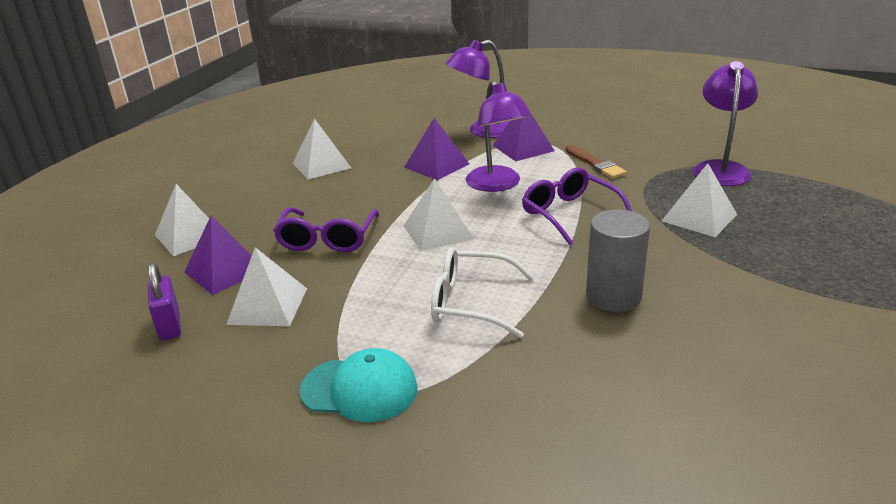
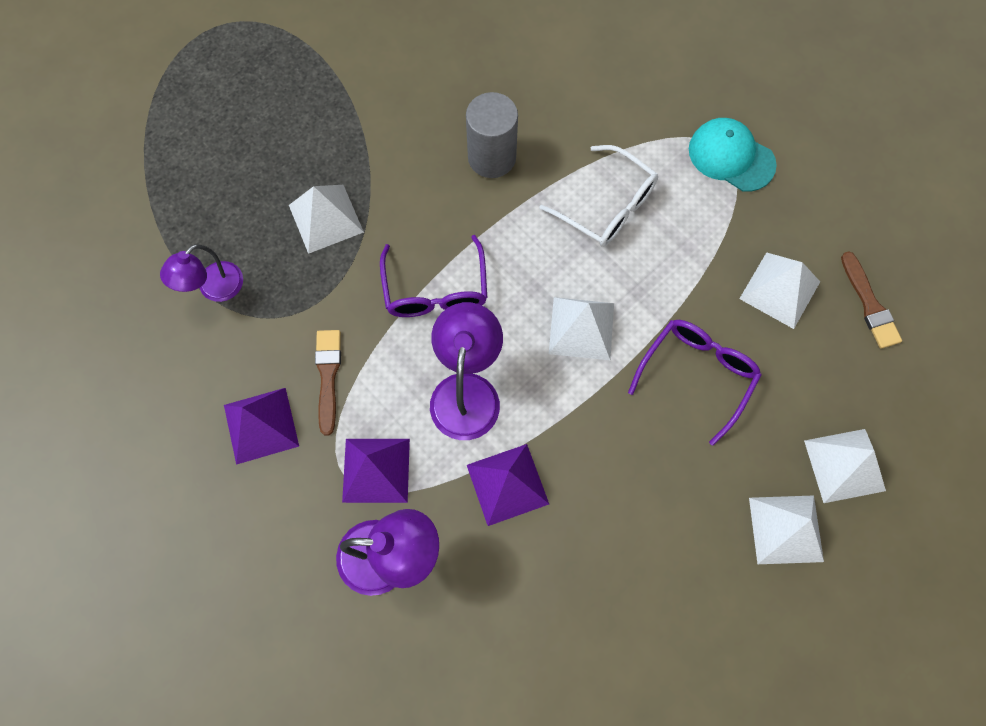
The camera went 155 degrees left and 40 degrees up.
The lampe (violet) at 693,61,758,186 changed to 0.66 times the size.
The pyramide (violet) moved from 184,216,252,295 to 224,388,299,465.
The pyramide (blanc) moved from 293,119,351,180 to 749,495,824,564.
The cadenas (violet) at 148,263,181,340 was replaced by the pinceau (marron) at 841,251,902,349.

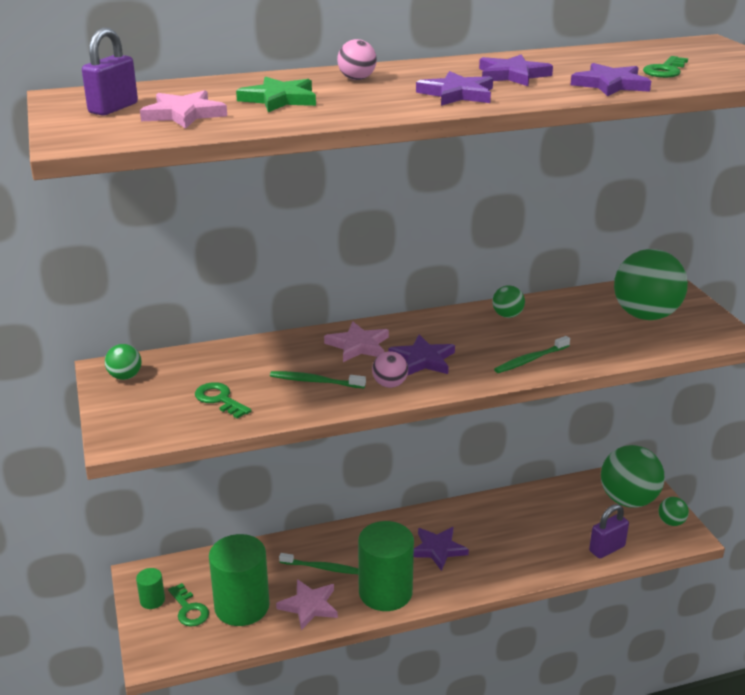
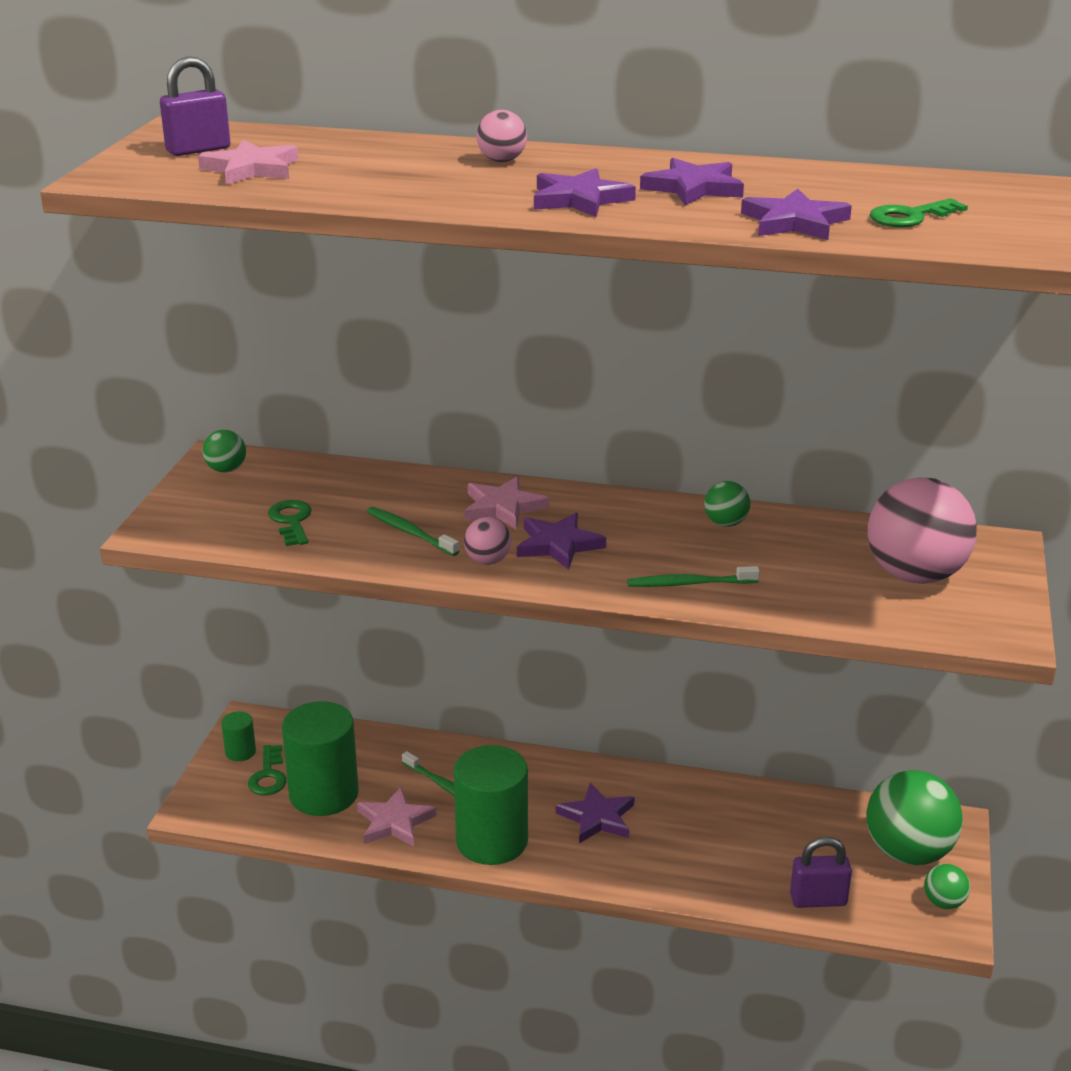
The camera went 30 degrees right and 0 degrees up.
The balle (vert) at 614,249,688,320 became the balle (rose) at 868,477,977,584.
The étoile (vert) at 236,77,316,112 disappeared.

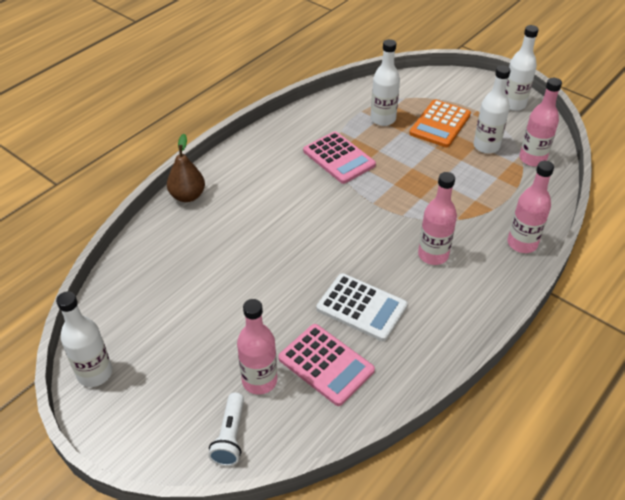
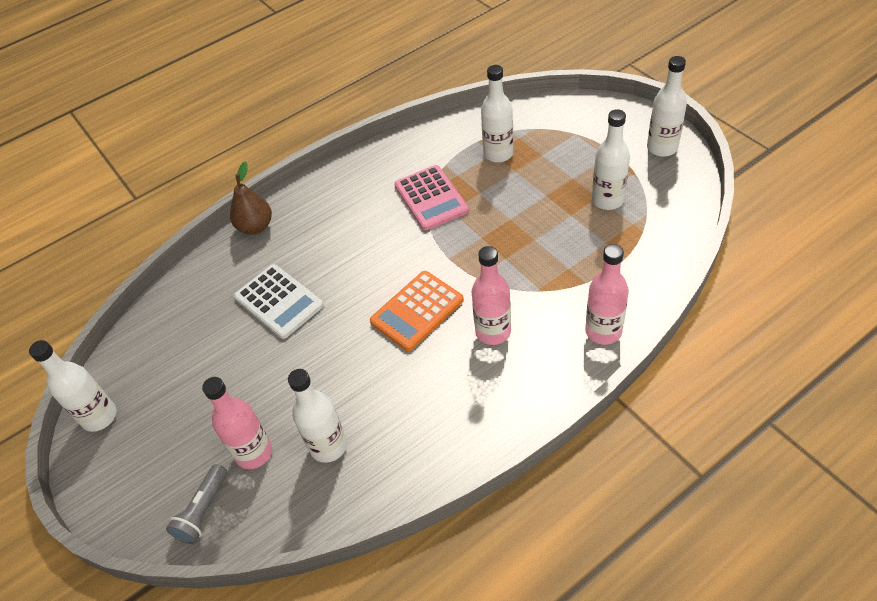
The camera went 20 degrees right and 5 degrees up.
The lampe de poche (blanc) at 208,393,244,466 became the lampe de poche (gris) at 166,464,227,544.
The calculatrice (blanc) moved from 316,273,408,341 to 234,264,324,339.
The calculatrice (rose) at 278,324,375,406 was replaced by the bouteille (blanc) at 288,369,347,463.
The calculatrice (orange) moved from 409,99,471,147 to 370,271,464,351.
The bouteille (rose) at 520,78,562,167 disappeared.

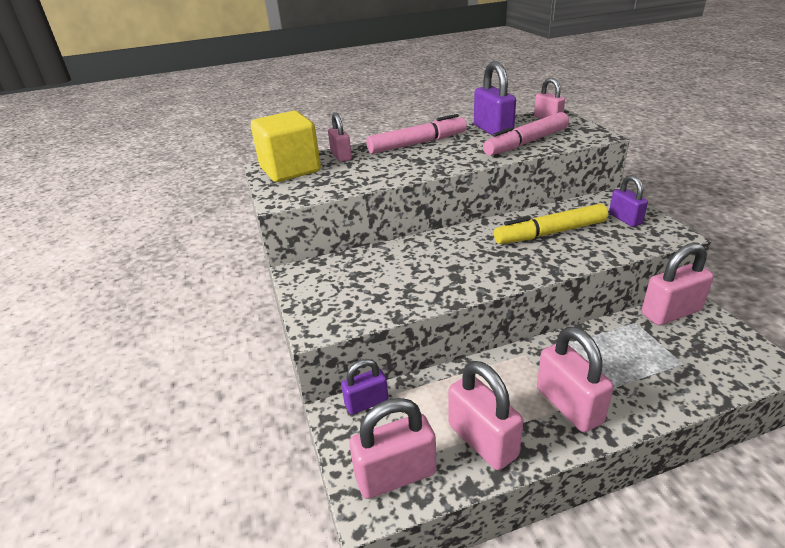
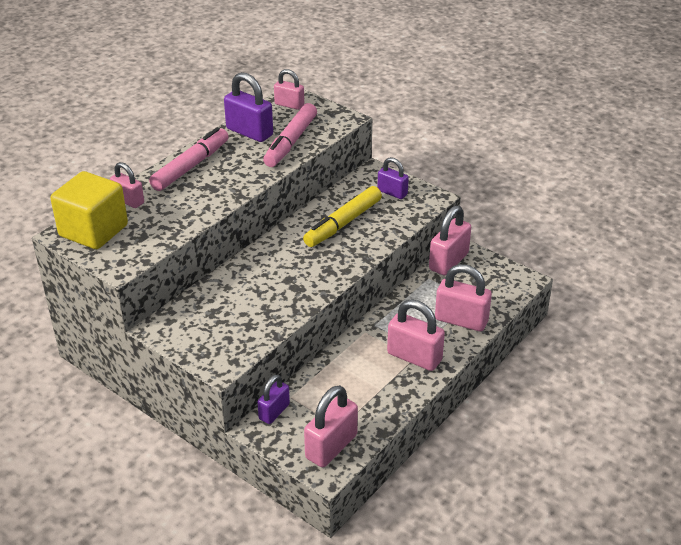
The camera went 35 degrees left and 5 degrees up.
The cadenas (rose) moved from 448,361,523,470 to 435,264,492,331.

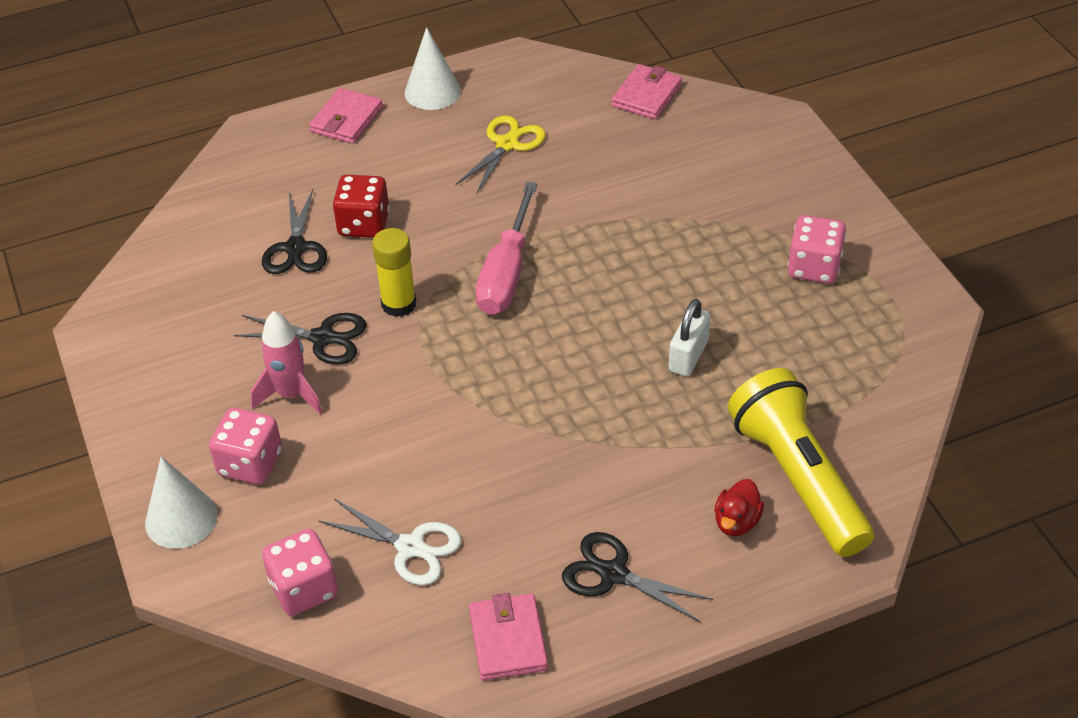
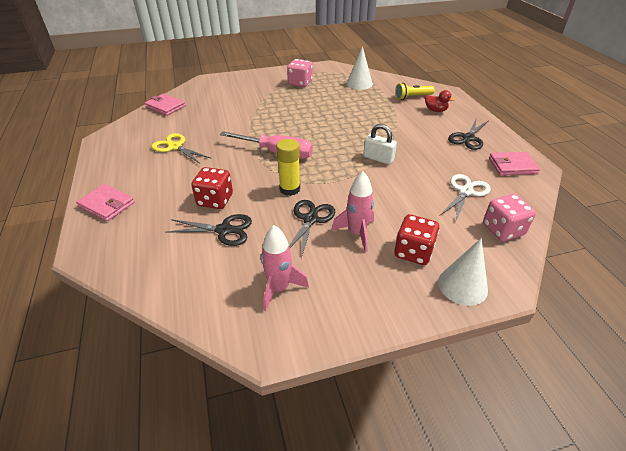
The camera went 85 degrees left and 5 degrees down.
The fusée (rose) at 261,225,309,311 appeared.
The cône (blanc) moved from 405,27,461,110 to 346,46,373,90.
The cadenas (blanc) moved from 669,299,711,377 to 363,124,397,165.
The dé (rose) at 209,408,282,485 became the dé (rouge) at 394,214,439,265.
The lampe de poche (jaune) at 728,368,874,557 changed to 0.51 times the size.

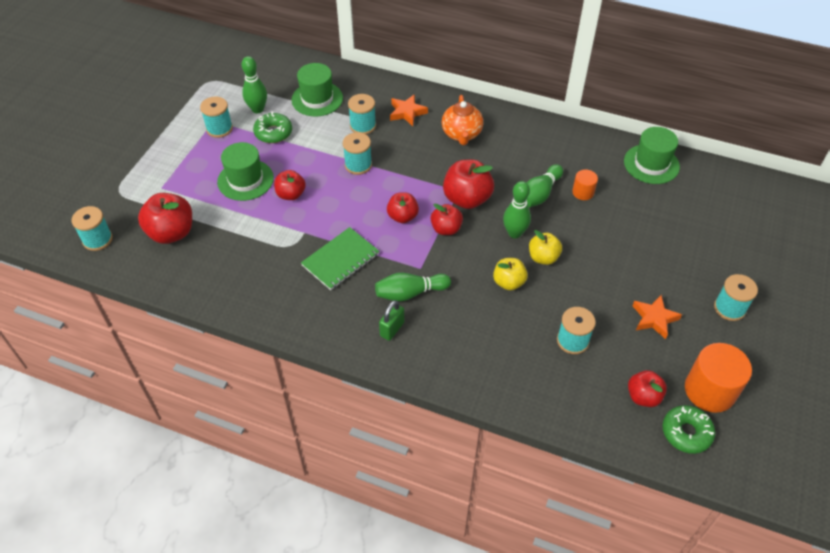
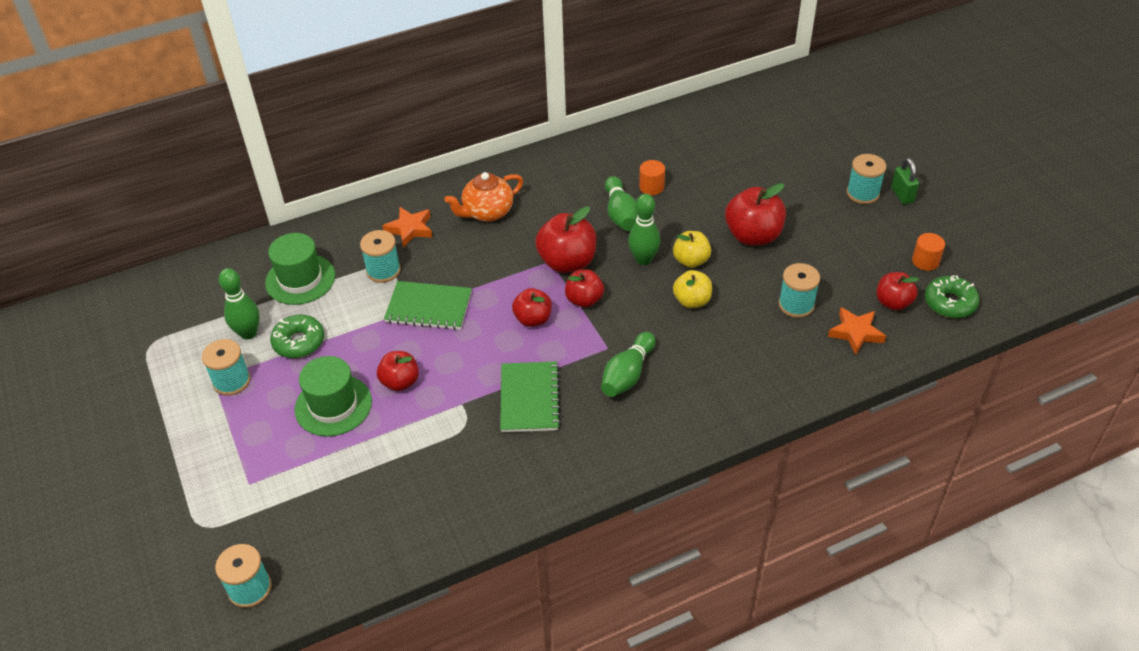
The camera went 45 degrees left and 5 degrees down.
The bobine (turquoise) at 343,132,372,175 was replaced by the carnet (vert) at 384,281,472,330.
The théière (orange) at 442,95,483,145 turned 105 degrees clockwise.
The pomme (rouge) moved from 138,193,192,244 to 725,183,786,246.
The étoile (orange) moved from 633,295,682,339 to 828,307,886,355.
The cadenas (vert) moved from 379,300,404,341 to 891,158,919,204.
The cylindre (orange) at 685,343,752,413 changed to 0.52 times the size.
The chapeau (vert) at 624,127,680,184 disappeared.

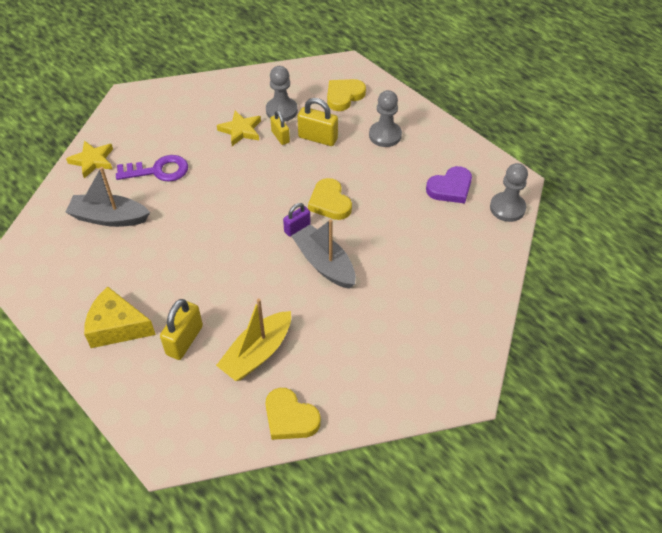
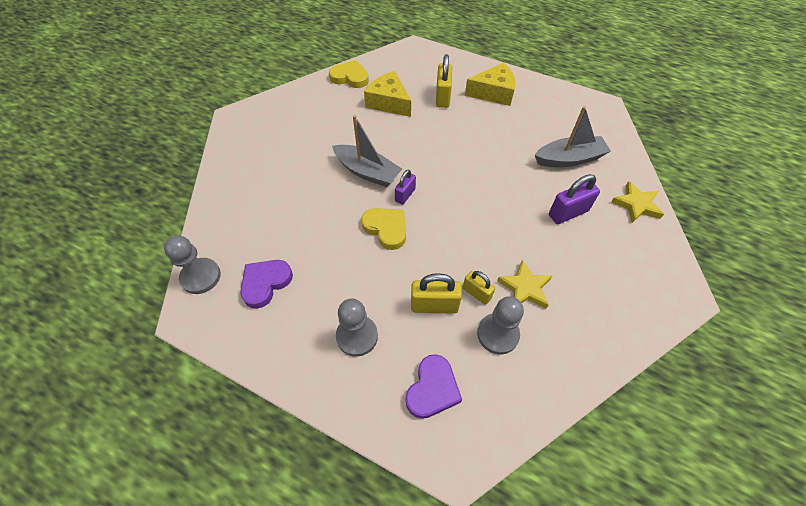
The camera went 160 degrees right and 5 degrees up.
The bateau (jaune) at 216,298,291,381 was replaced by the fromage (jaune) at 364,71,411,117.
The cœur (jaune) at 327,79,366,111 became the cœur (violet) at 405,354,462,419.
The clé (violet) at 116,155,188,182 was replaced by the cadenas (violet) at 549,174,600,224.

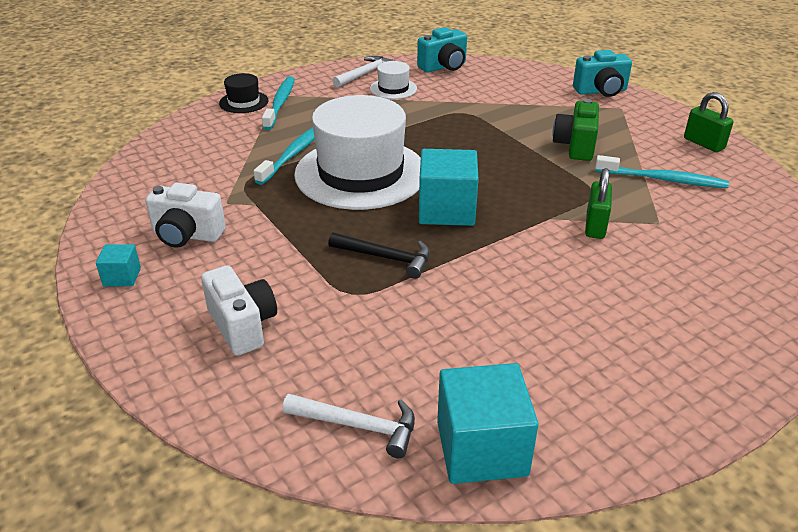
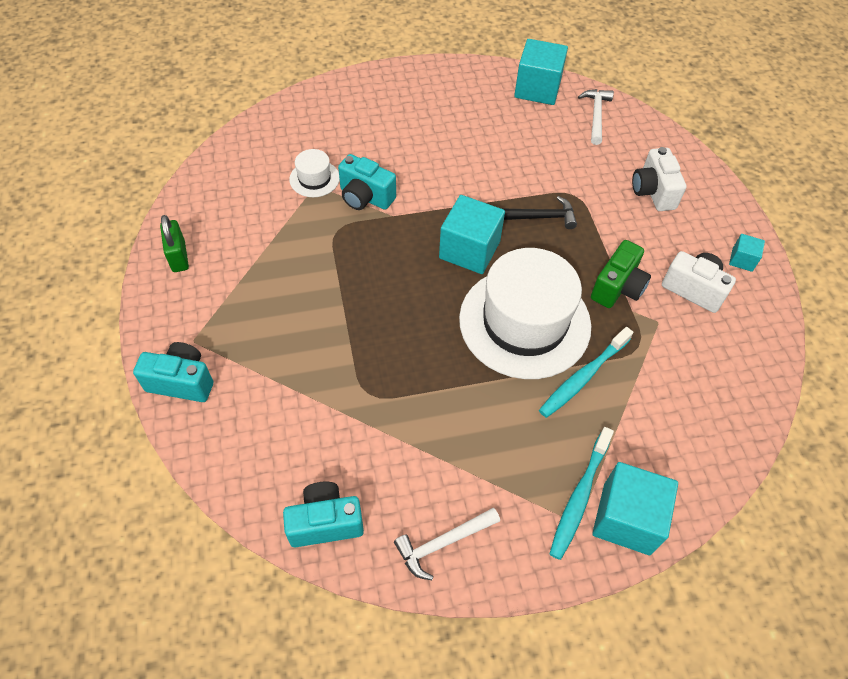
The camera went 160 degrees left and 20 degrees up.
The chapeau (blanc) moved from 370,61,417,99 to 289,149,340,197.
The cadenas (vert) at 585,168,612,239 was replaced by the appareil photo (turquoise) at 338,154,396,210.
The marteau (noir) at 328,232,430,279 turned 135 degrees clockwise.
The marteau (blanc) at 283,394,415,458 turned 60 degrees clockwise.
The appareil photo (vert) moved from 552,99,599,161 to 591,240,651,308.
The chapeau (noir) at 219,73,269,113 was replaced by the cube (turquoise) at 592,462,678,555.
The brosse à dents (turquoise) at 595,155,729,188 disappeared.

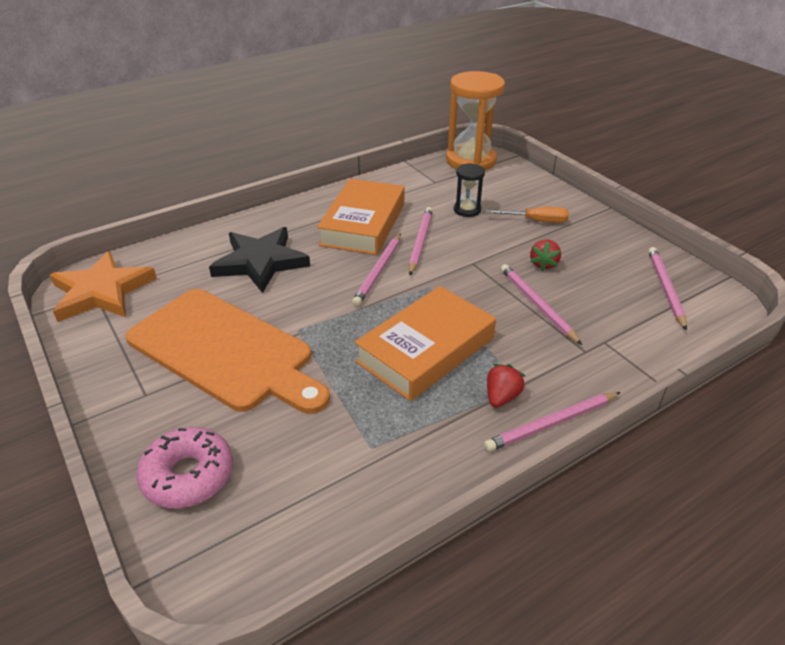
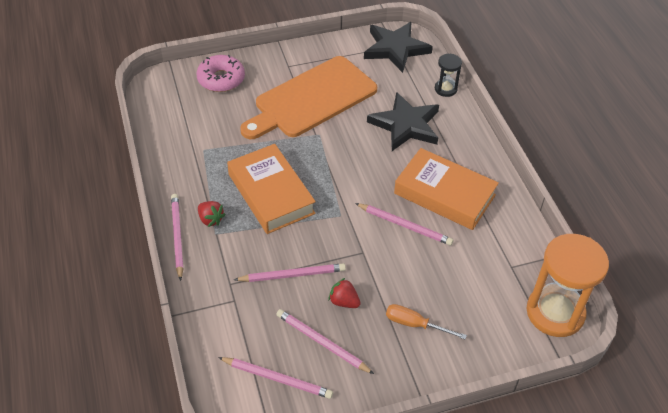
The camera went 105 degrees right and 10 degrees up.
The crayon (rose) moved from 352,233,401,306 to 276,309,374,374.
The étoile (orange) at 50,251,157,322 became the étoile (noir) at 364,22,433,73.
The tournevis (orange) at 486,207,569,223 turned 90 degrees clockwise.
The sablier (noir) moved from 454,163,485,217 to 435,53,462,97.

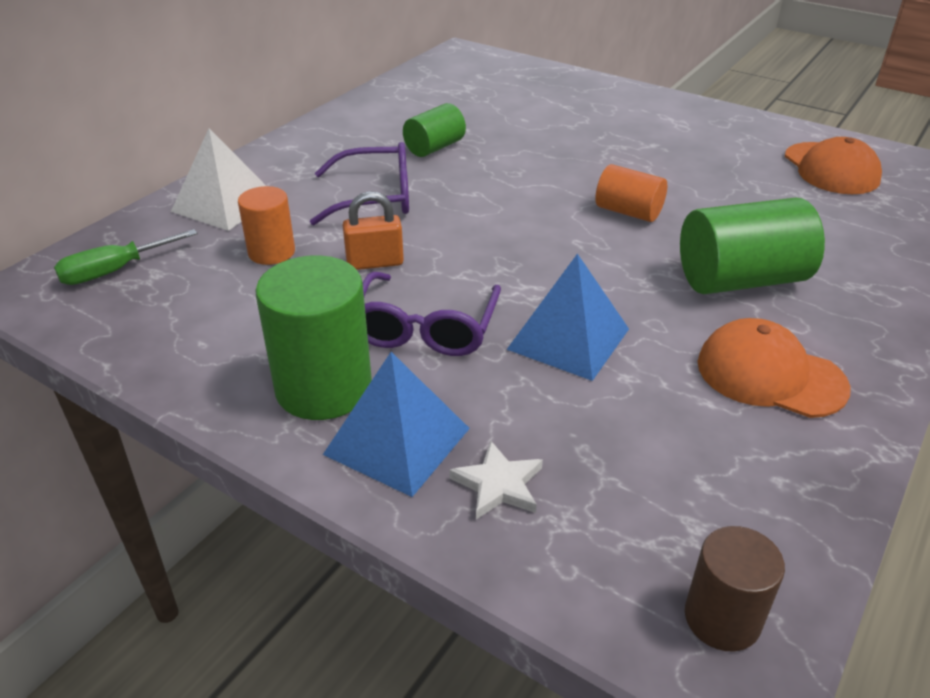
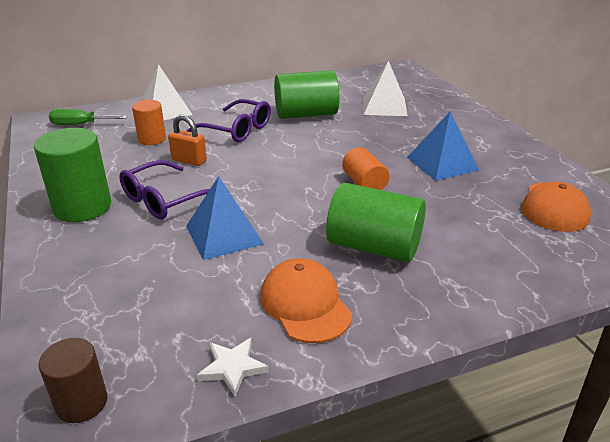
The camera went 35 degrees right and 5 degrees down.
The étoile (blanc) moved from 449,441,543,520 to 197,338,269,397.
The cylindre (vert) at 403,103,466,157 changed to 1.68 times the size.
The pyramide (blanc) at 363,61,408,116 appeared.
The pyramide (bleu) moved from 323,352,470,497 to 407,112,479,181.

